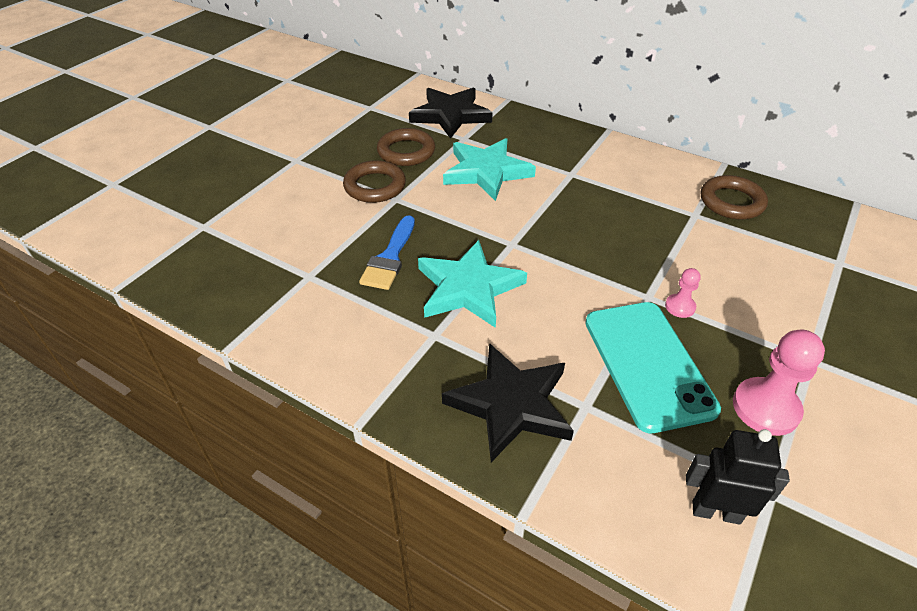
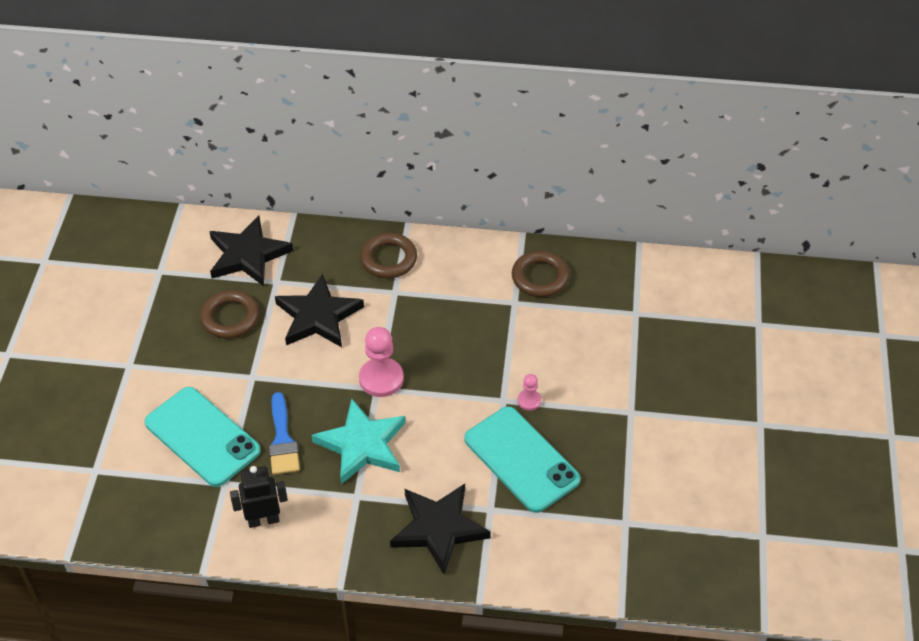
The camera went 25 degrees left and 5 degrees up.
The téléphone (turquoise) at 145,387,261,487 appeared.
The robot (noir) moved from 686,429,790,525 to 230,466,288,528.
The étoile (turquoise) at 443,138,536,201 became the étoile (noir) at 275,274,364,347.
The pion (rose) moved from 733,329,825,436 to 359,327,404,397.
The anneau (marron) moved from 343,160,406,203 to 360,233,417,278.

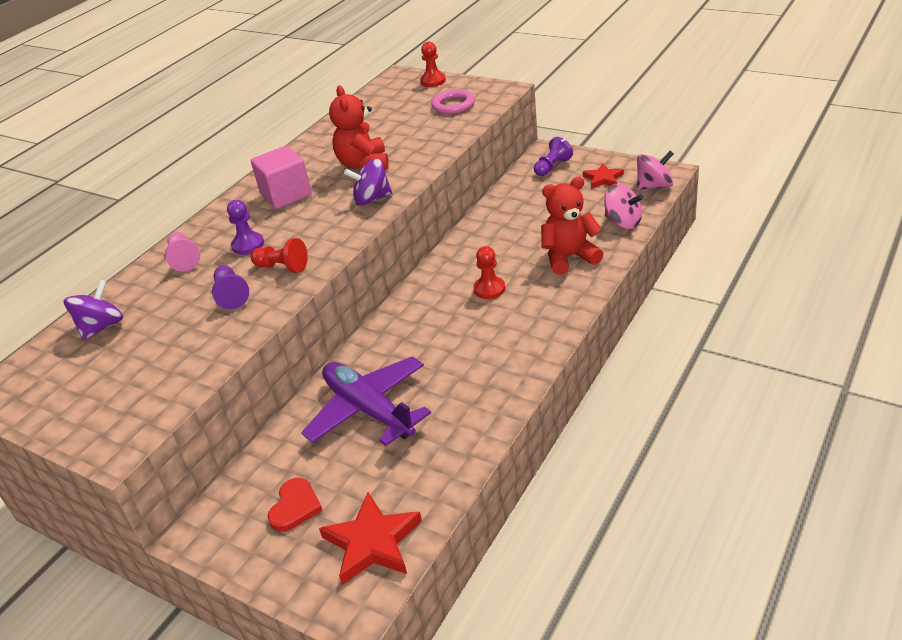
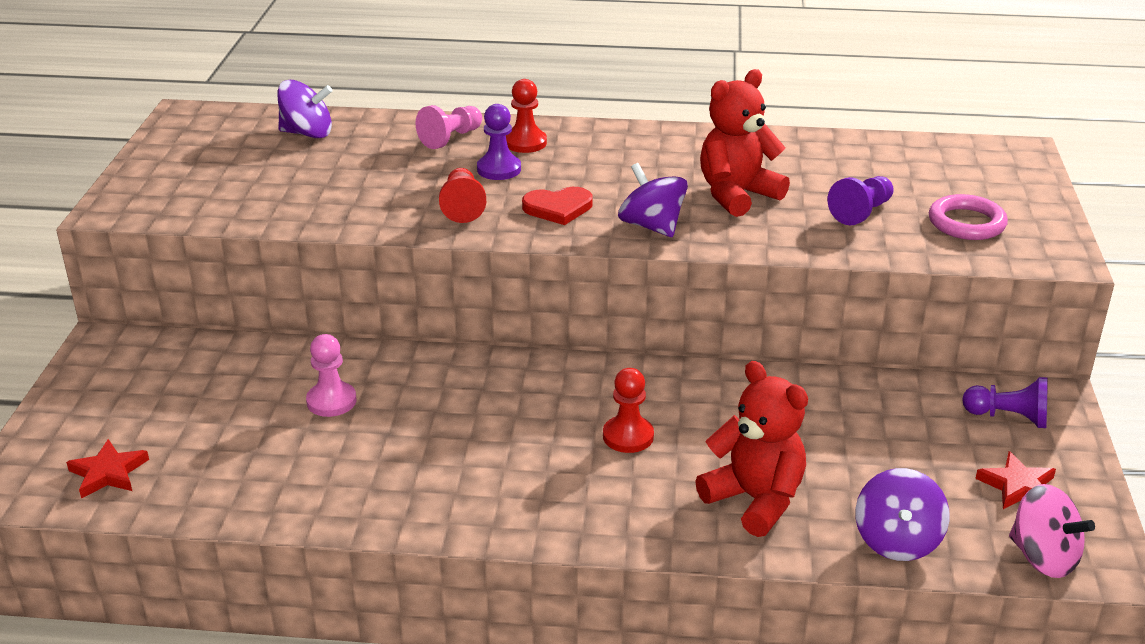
The camera went 60 degrees right and 5 degrees down.
The étoile (rouge) at 319,492,422,585 changed to 0.61 times the size.
The avion (violet) at 301,356,431,446 was replaced by the pion (rose) at 306,334,356,417.
The pion (rouge) moved from 420,42,446,87 to 506,79,547,153.
The cœur (rouge) moved from 267,478,323,532 to 522,187,592,225.
The pion (violet) moved from 212,265,249,309 to 828,176,893,225.
The toupie (rose) at 604,184,643,229 became the toupie (violet) at 855,468,950,561.
The cube (rose) at 251,146,312,209 disappeared.

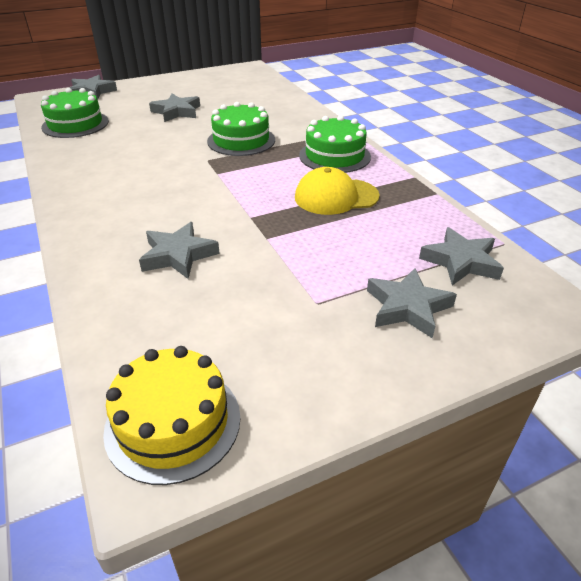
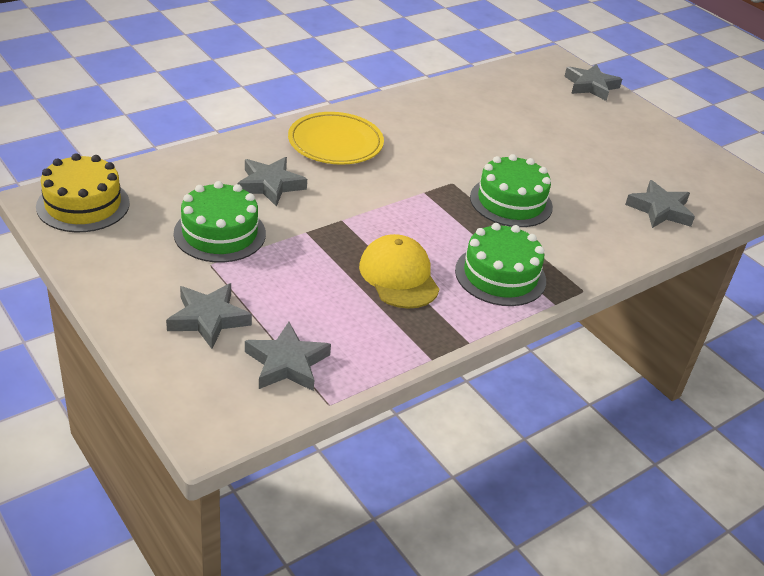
The camera went 75 degrees right and 0 degrees up.
The gâteau (vert) moved from 41,88,109,138 to 174,181,266,263.
The assiette (jaune) at 288,112,384,165 appeared.
The étoile (gris) moved from 149,94,200,122 to 625,180,695,228.

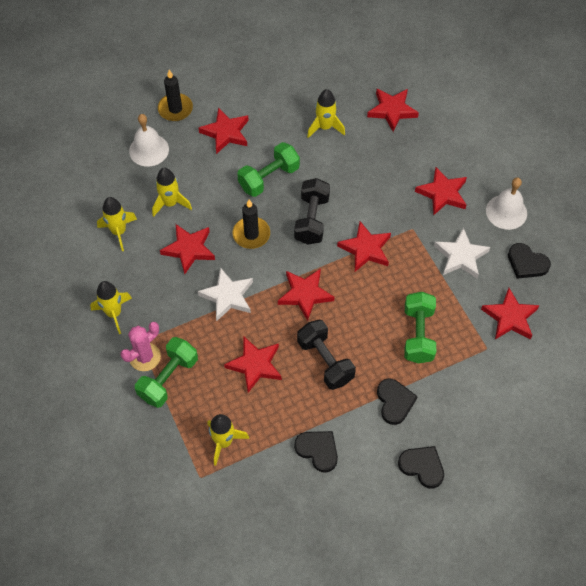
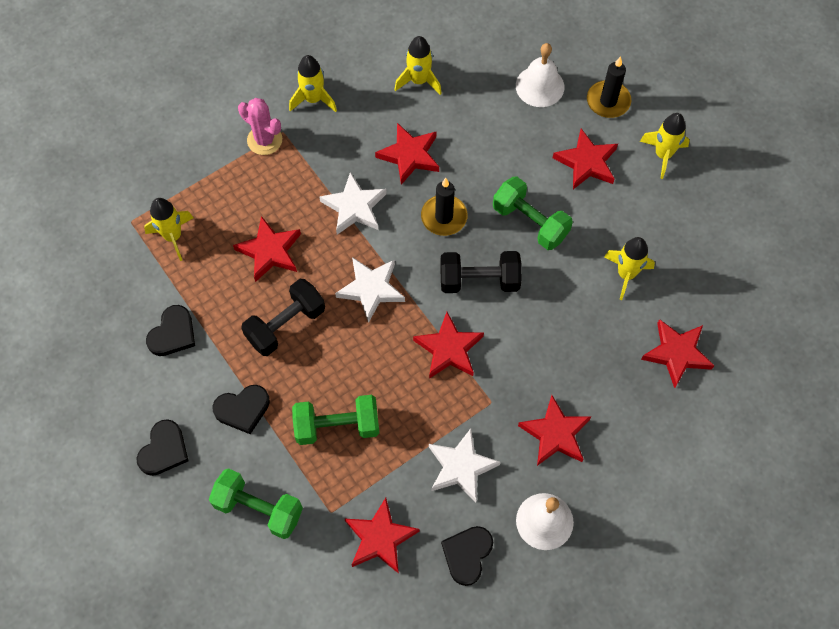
The camera went 80 degrees right and 5 degrees up.
The haltère (vert) moved from 135,337,198,408 to 209,468,303,539.
The étoile (rouge) at 278,269,334,321 became the étoile (blanc) at 335,257,405,323.
The fusée (jaune) moved from 152,168,192,217 to 640,113,690,179.

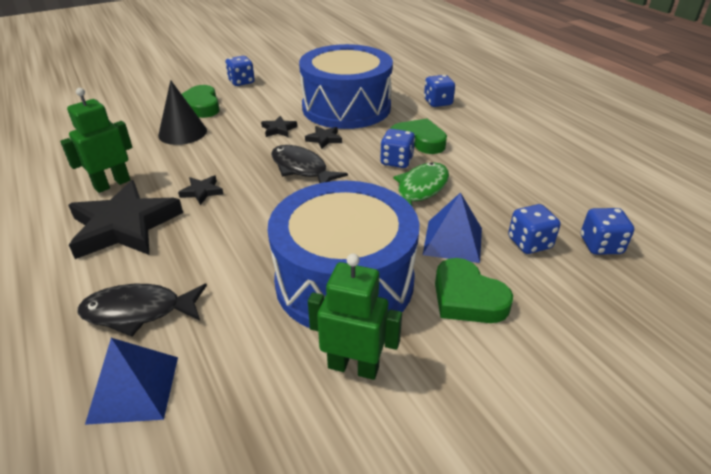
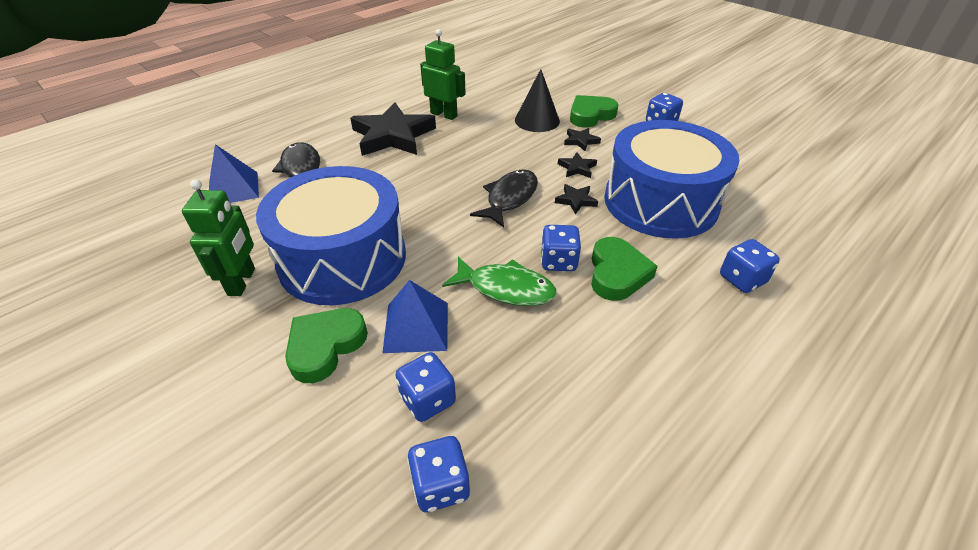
The camera went 75 degrees right and 5 degrees up.
The étoile (noir) moved from 178,175,223,205 to 564,128,601,151.

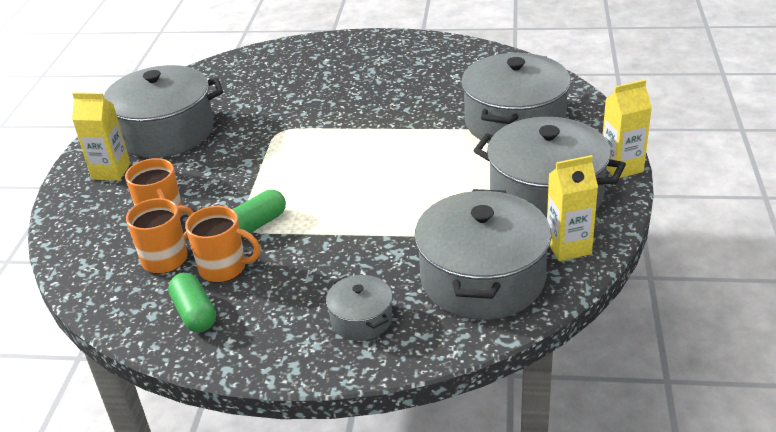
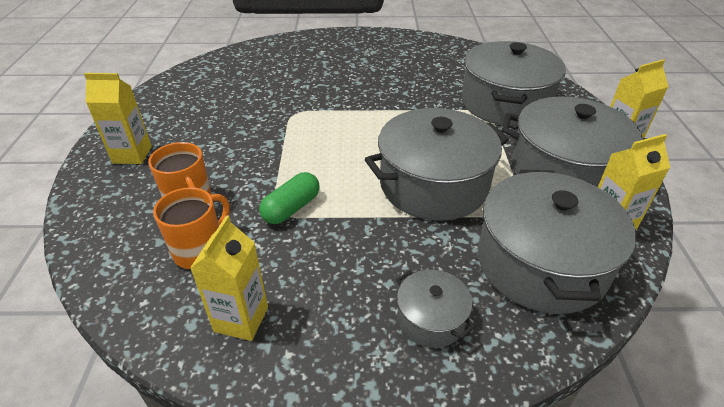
The camera went 10 degrees left and 5 degrees up.
The gélule (vert) at 168,273,216,332 was replaced by the brique de lait (jaune) at 190,215,268,341.
The marmite (gris) moved from 104,65,223,158 to 365,108,509,221.
The tasse (orange) at 185,206,260,283 disappeared.

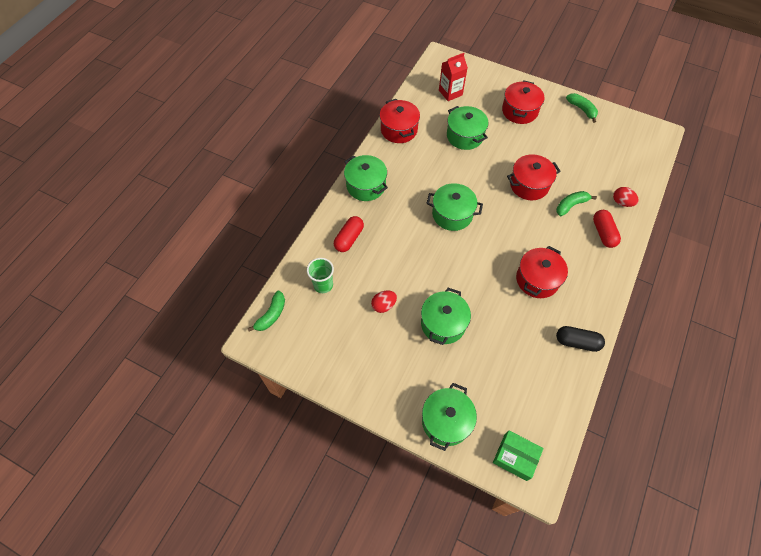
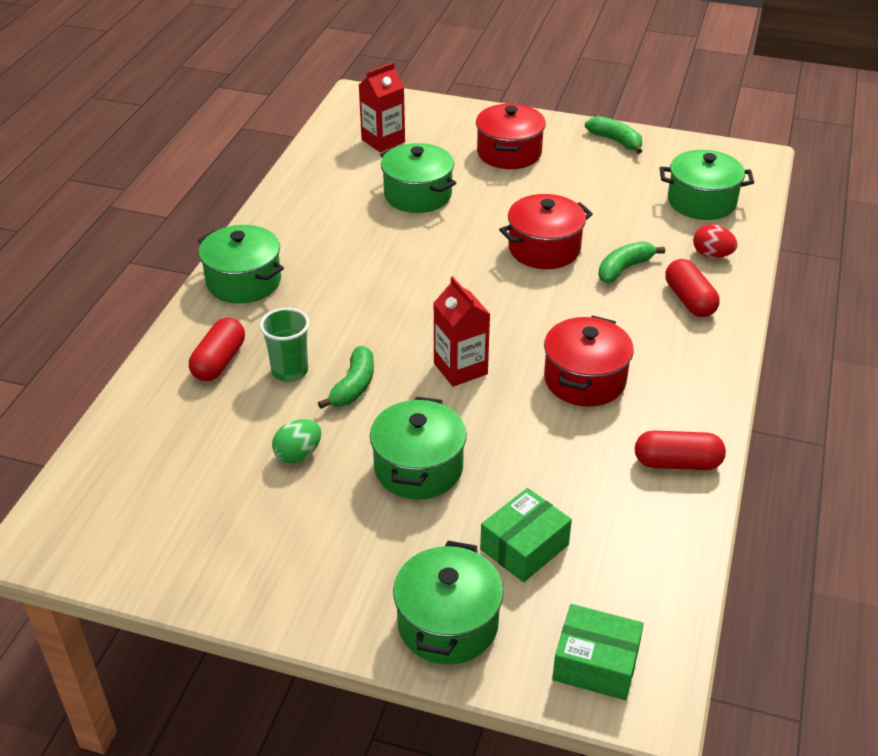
The camera went 10 degrees left and 20 degrees down.
The gobelet (vert) moved from 307,258,334,293 to 260,308,310,382.
The œuf (rouge) at 371,291,397,313 became the œuf (vert) at 272,419,321,464.
The banane (vert) moved from 248,291,285,331 to 318,346,374,409.
The brique de lait (rouge) at 433,276,490,387 appeared.
The boîte (vert) at 480,488,572,582 appeared.
The gélule (noir) at 556,326,605,352 became the gélule (rouge) at 635,431,726,470.
The marmite (vert) moved from 426,183,483,231 to 660,150,754,220.
The marmite (rouge) at 380,99,420,143 disappeared.

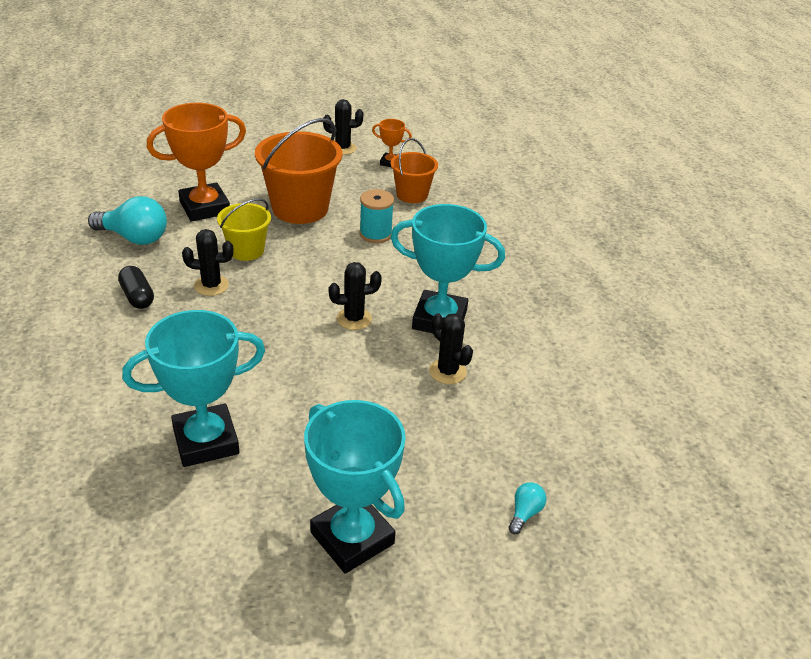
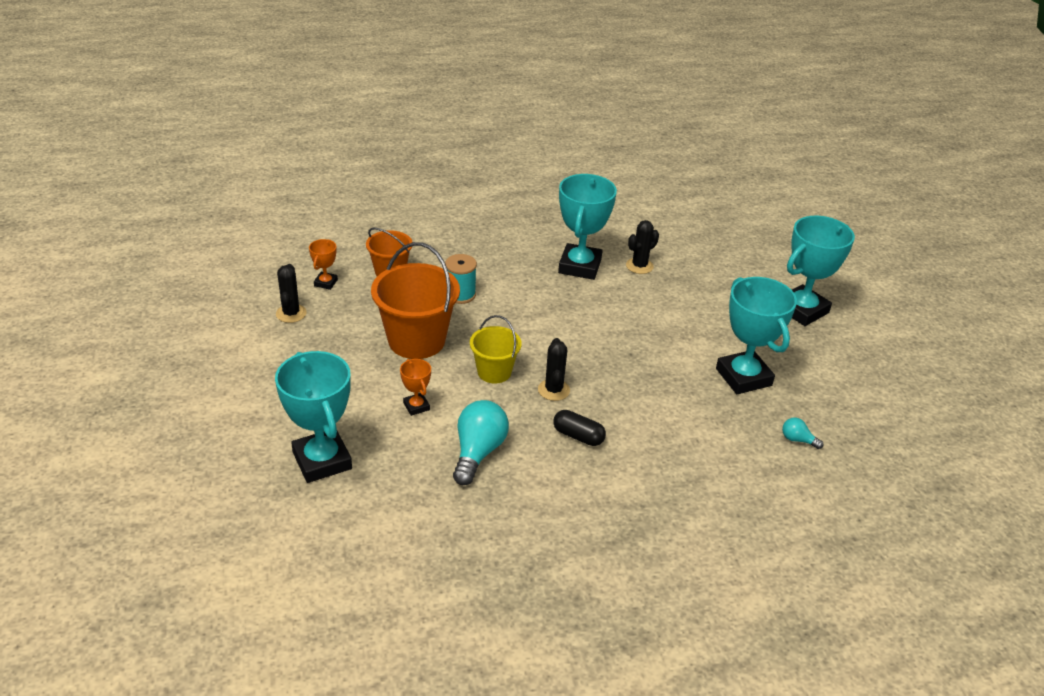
The camera went 90 degrees left and 0 degrees up.
The trophée (turquoise) at 275,351,352,483 appeared.
The trophée (orange) at 147,103,246,222 changed to 0.47 times the size.
The gélule (noir) at 118,266,154,309 turned 60 degrees clockwise.
The ampoule (turquoise) moved from 508,482,547,534 to 782,418,824,449.
The cactus (noir) at 329,262,382,330 disappeared.

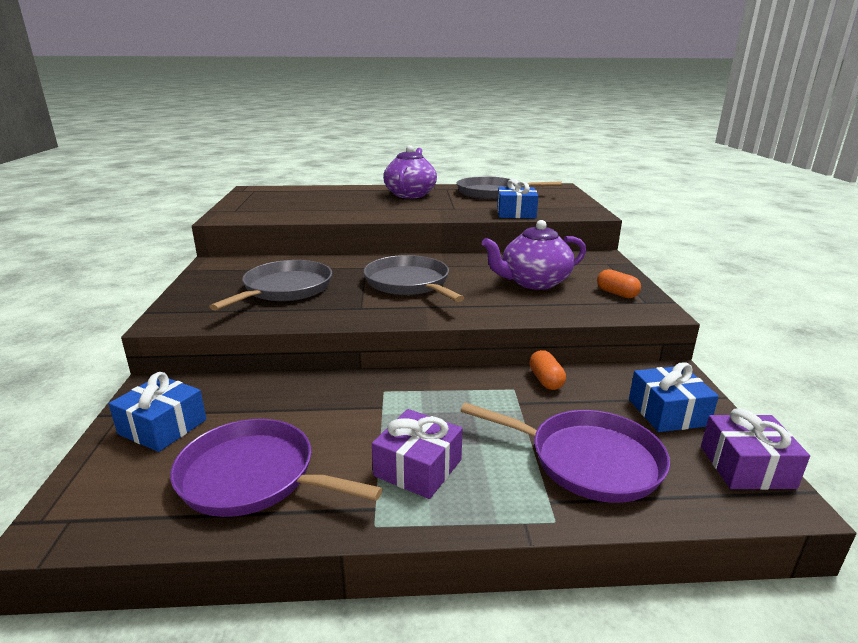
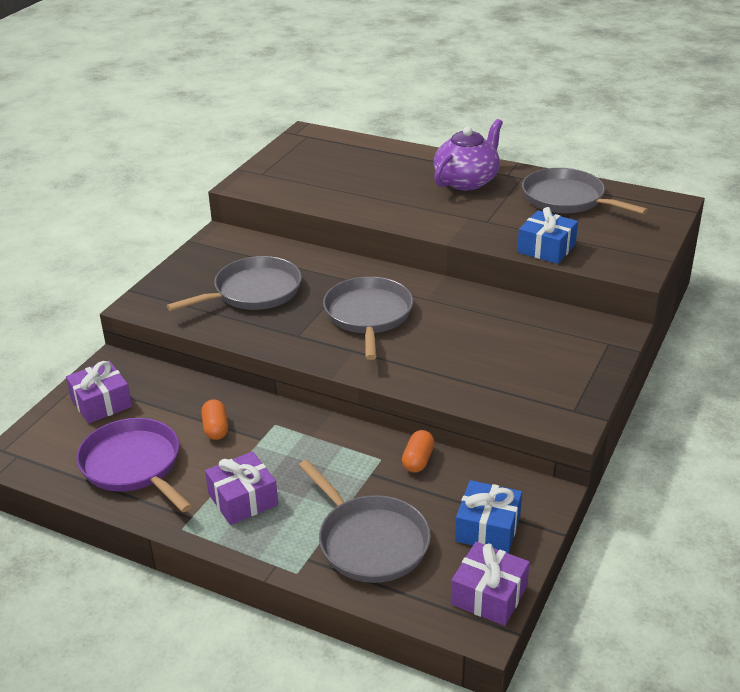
The camera went 30 degrees right and 10 degrees up.
The cadeau (bleu) at 109,372,206,452 became the cadeau (violet) at 66,361,132,424.
The gélule (orange) moved from 597,269,641,298 to 201,399,228,440.
The poêle (violet) at 461,403,670,503 became the poêle (gris) at 299,460,431,583.
The théière (violet) at 482,220,586,290 disappeared.

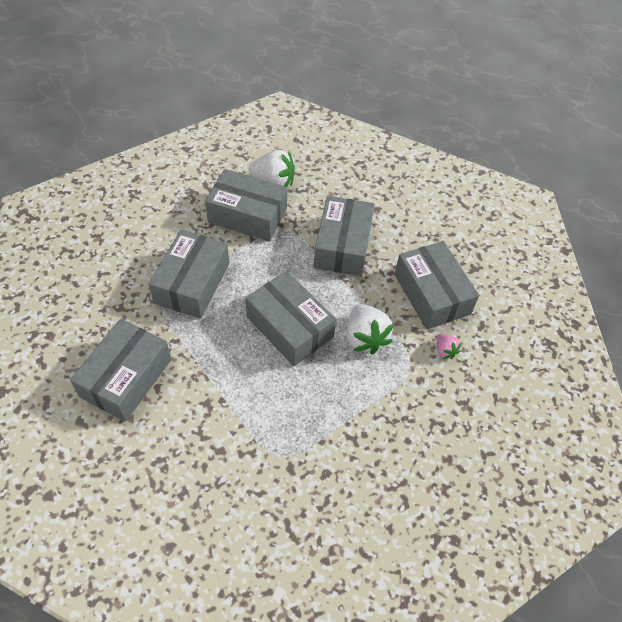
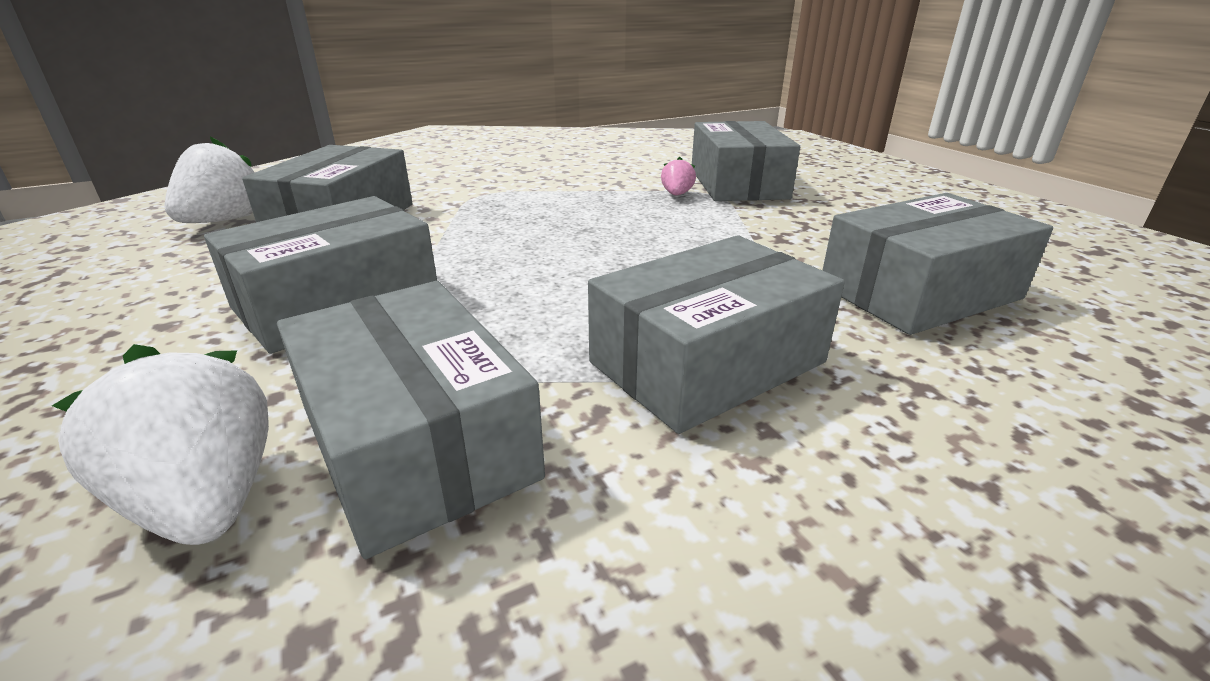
The camera went 140 degrees left and 25 degrees down.
The fraise (blanc) moved from 347,304,394,355 to 164,136,255,223.
The fraise (rose) moved from 436,334,461,359 to 661,157,696,195.
The boîte (gris) moved from 245,271,336,366 to 692,121,800,201.

